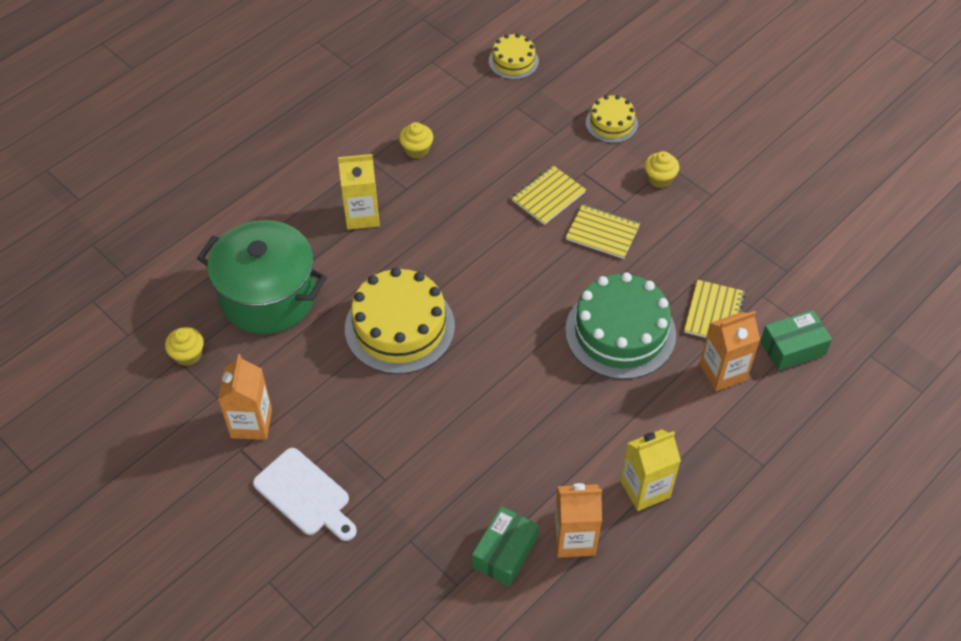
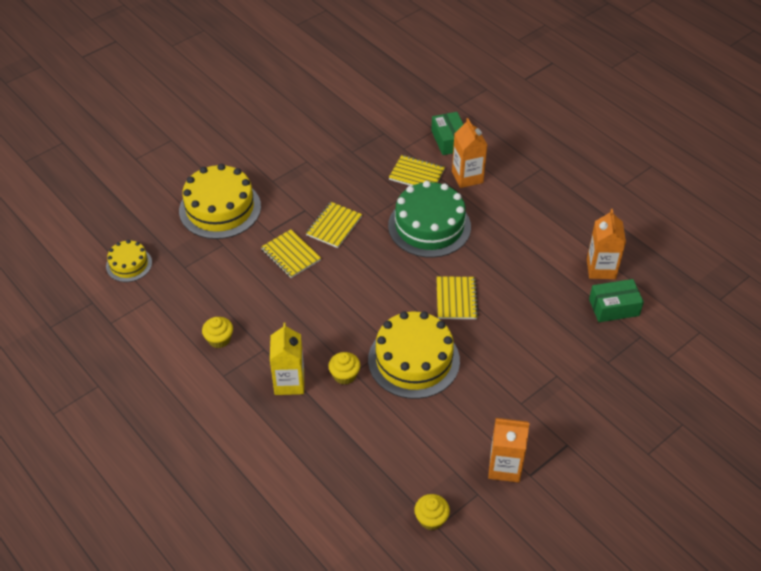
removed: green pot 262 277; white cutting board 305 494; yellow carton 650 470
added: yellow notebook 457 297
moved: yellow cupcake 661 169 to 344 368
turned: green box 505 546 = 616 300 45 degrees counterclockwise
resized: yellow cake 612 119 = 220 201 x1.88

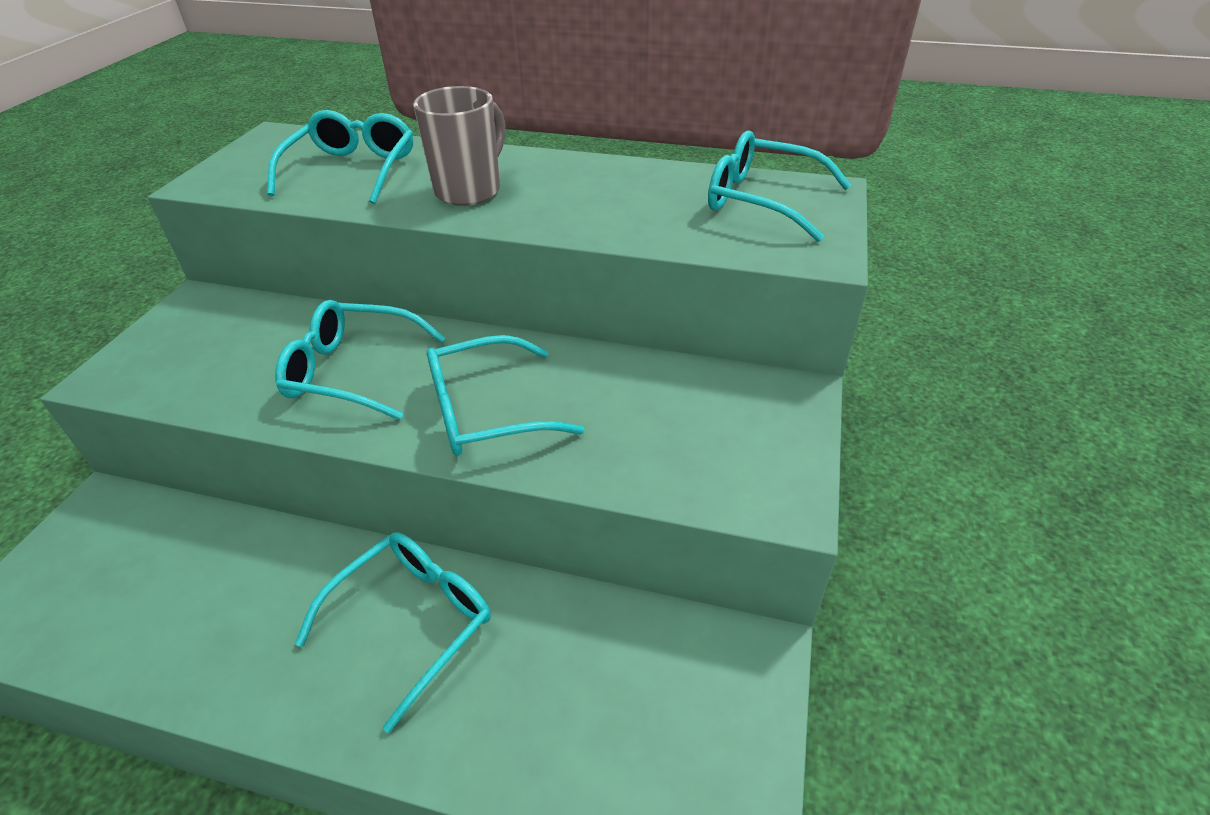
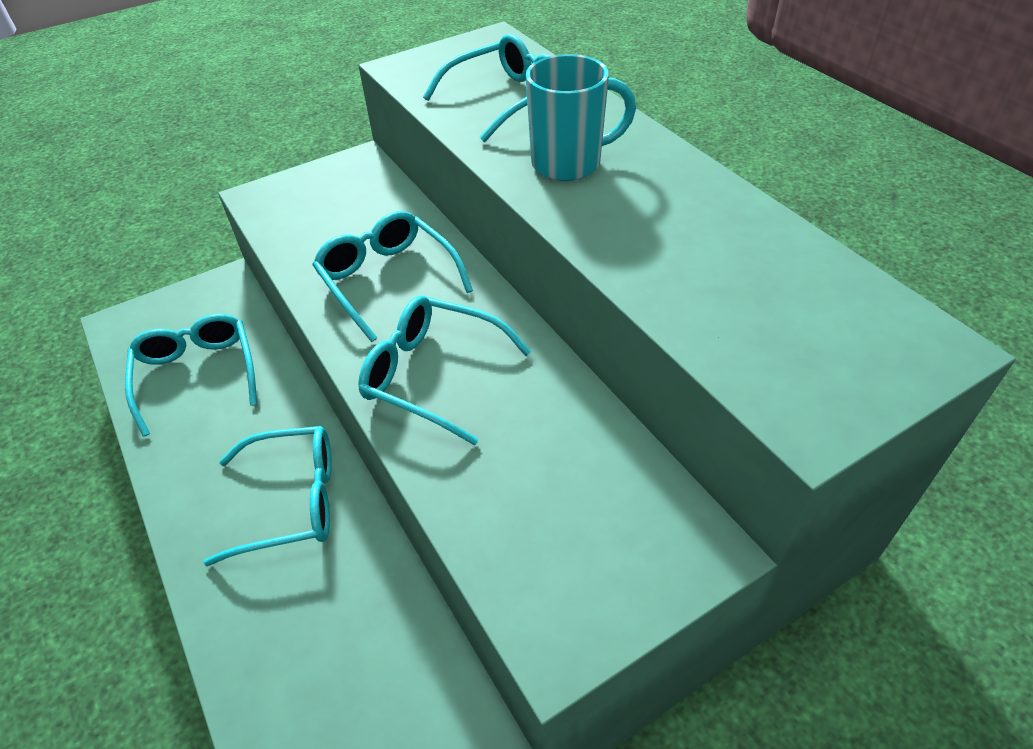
moved: turquoise glasses 779 186 to 191 375
recoloured: grey mug 459 146 to turquoise mug 580 117

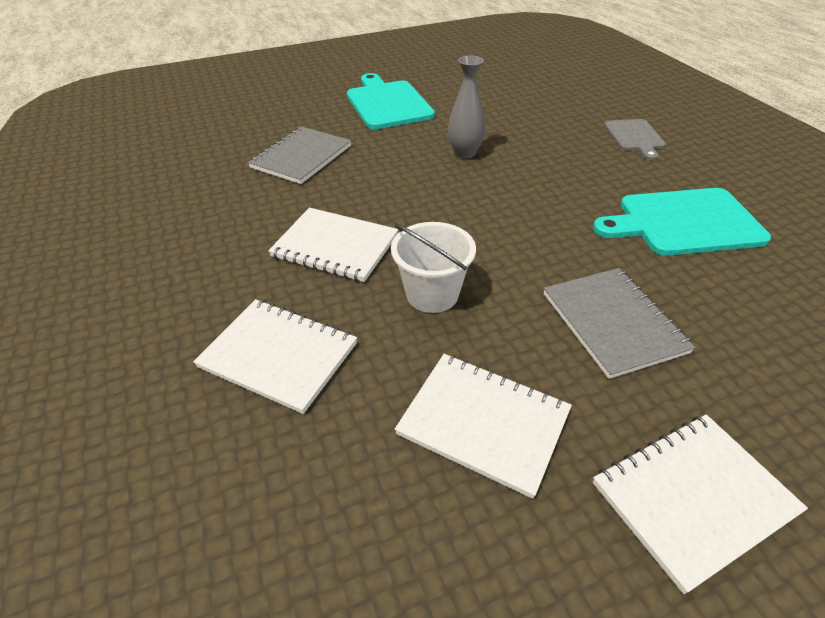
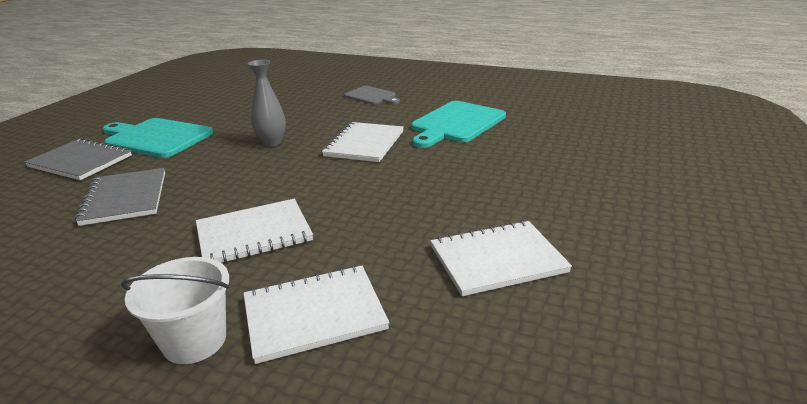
moved: white bucket 433 267 to 175 310; grey notebook 619 323 to 78 159; white notebook 700 504 to 363 142

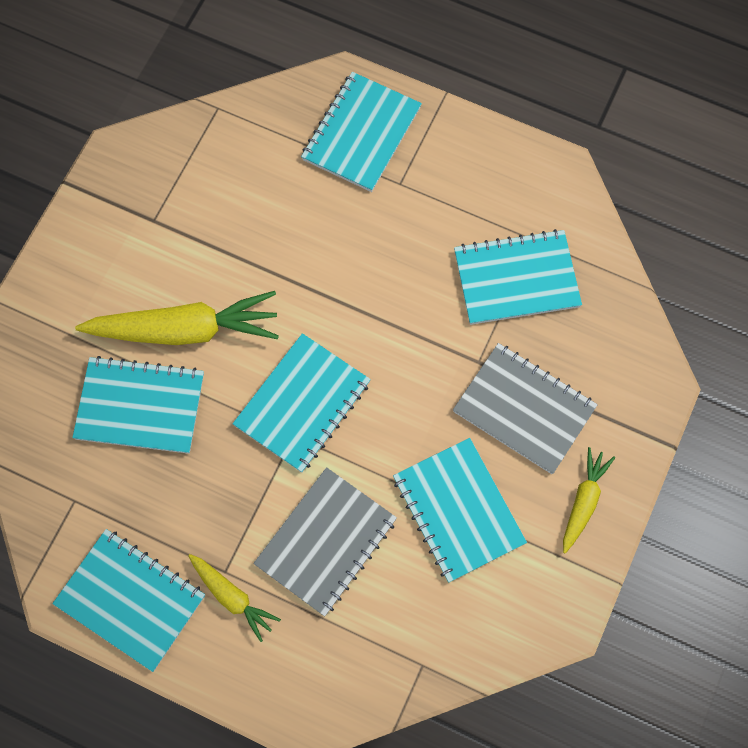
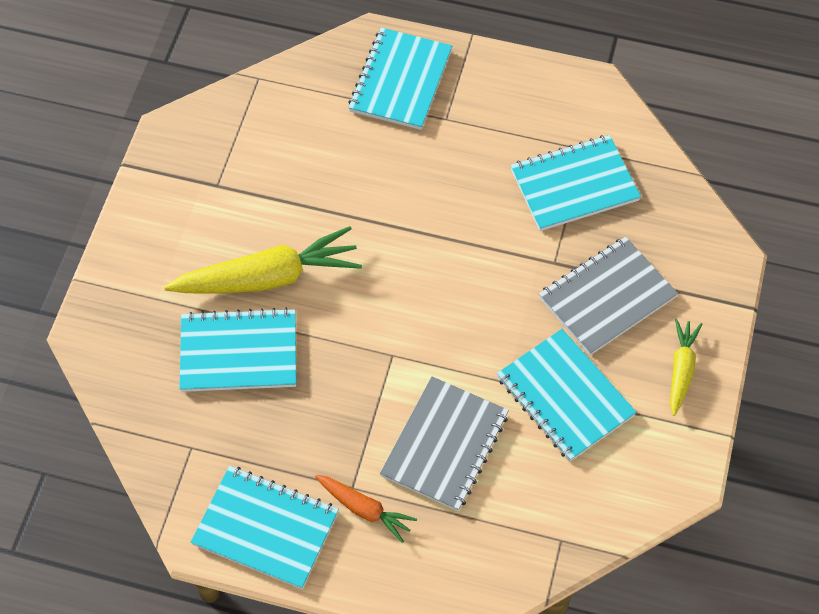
removed: turquoise notebook 302 403
recoloured: yellow carrot 234 598 to orange carrot 366 509
turned: grey notebook 525 408 = 608 296 60 degrees counterclockwise

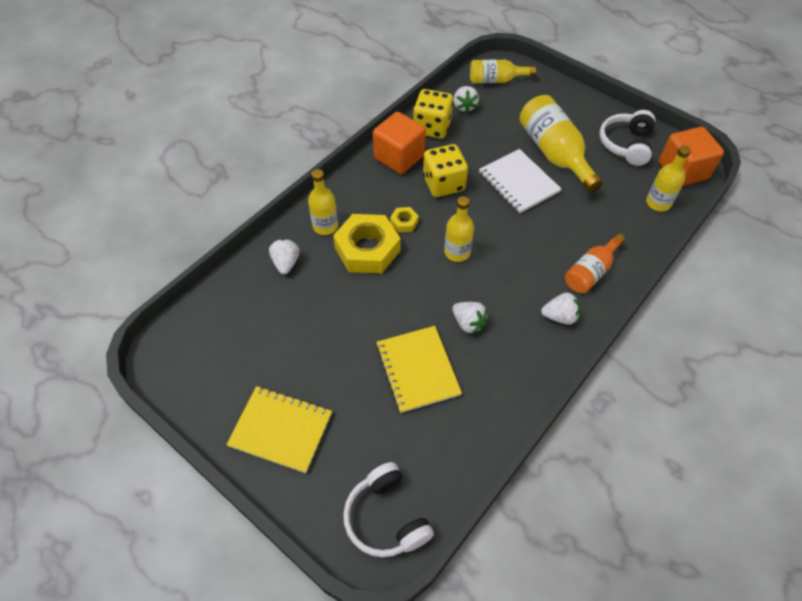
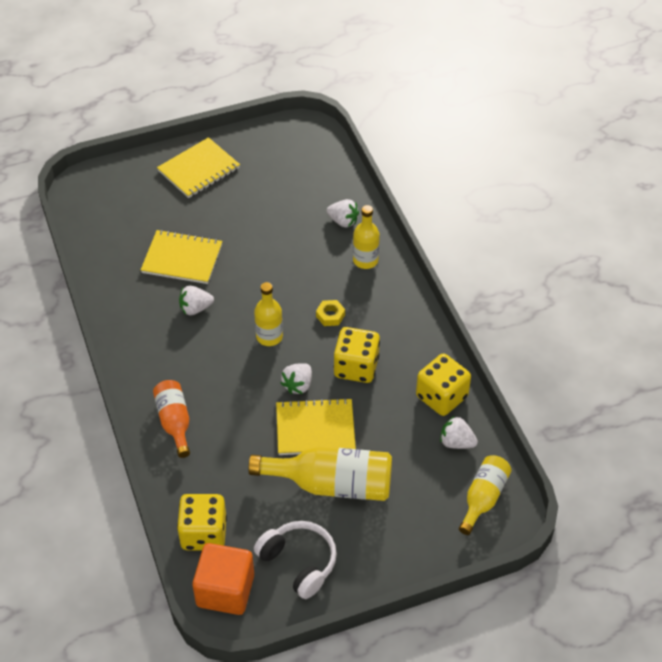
removed: yellow nut 366 244; white headphones 388 509; orange cube 399 143
moved: white strawberry 560 308 to 296 378
replaced: yellow bottle 668 178 to yellow dice 202 522
recoloured: white notebook 520 181 to yellow notebook 316 426

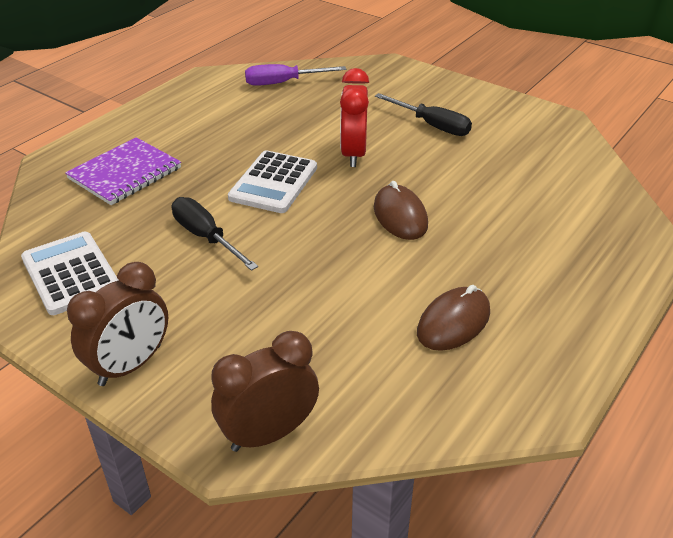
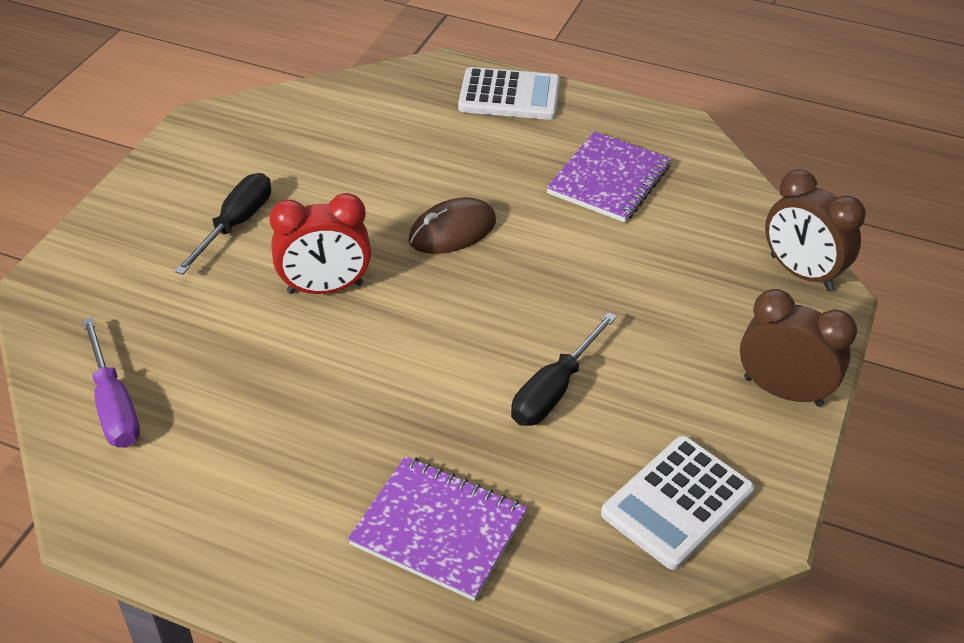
moved: white calculator 272 181 to 509 93
replaced: brown mouse 453 318 to purple notebook 608 176

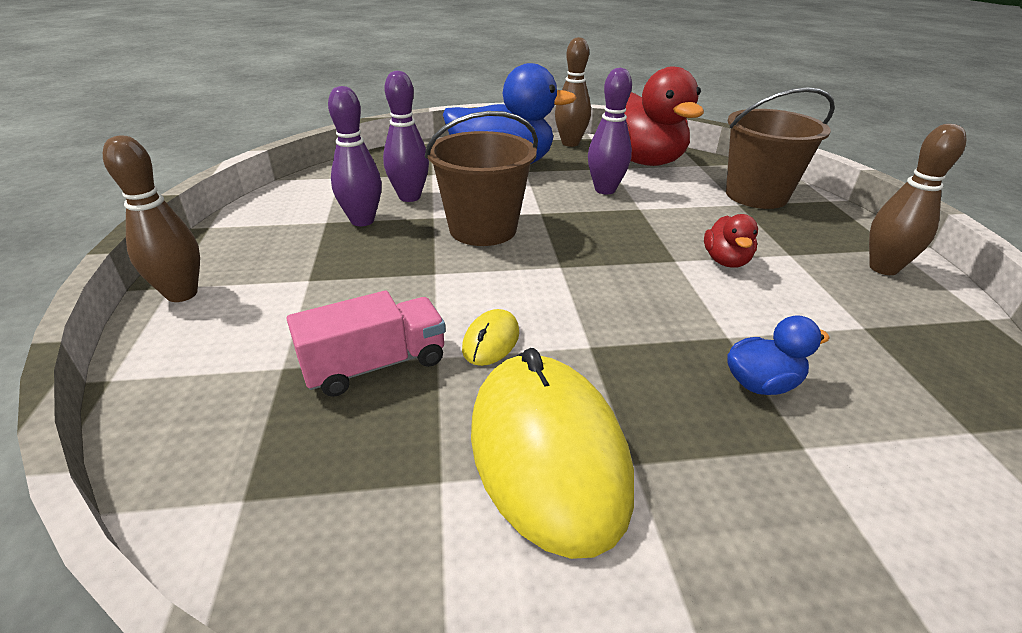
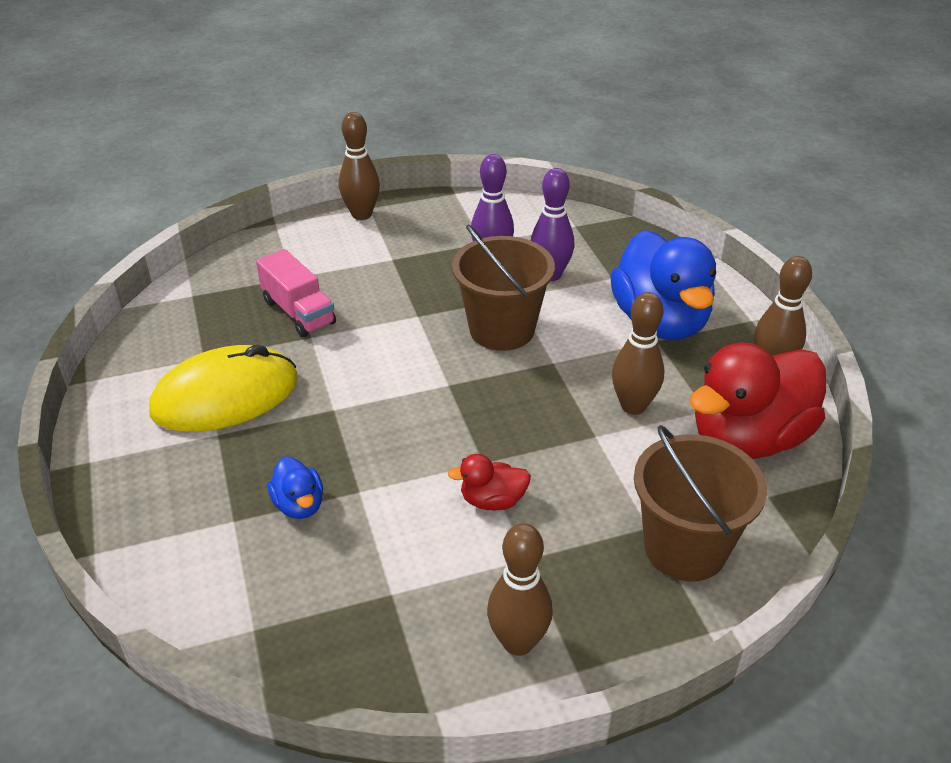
removed: yellow mouse 490 337
recoloured: purple bowling pin 610 131 to brown bowling pin 638 353

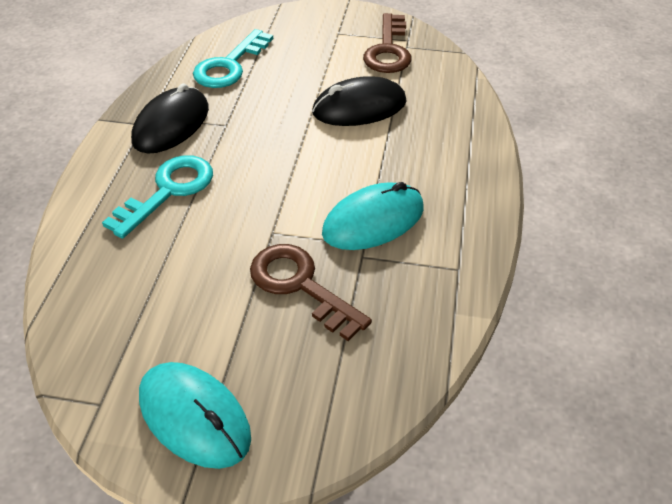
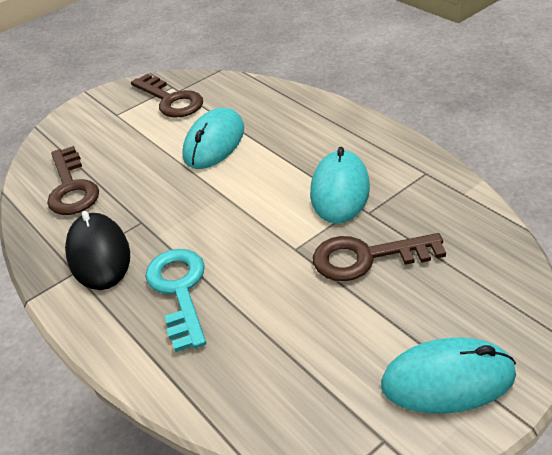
recoloured: turquoise key 233 58 to brown key 73 180; black mouse 359 101 to turquoise mouse 213 138

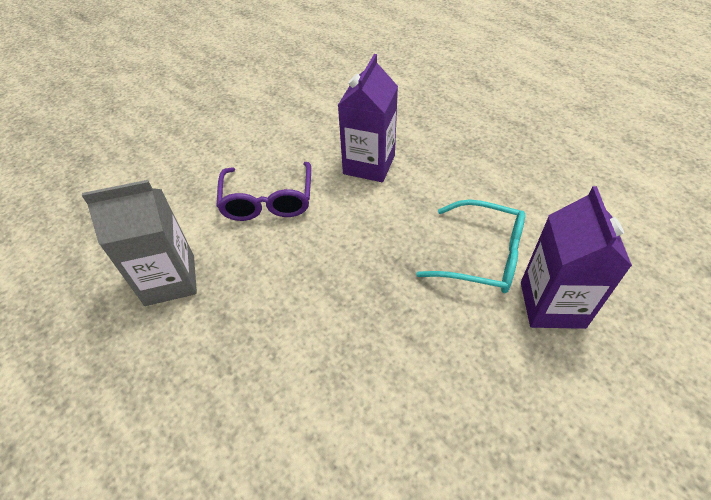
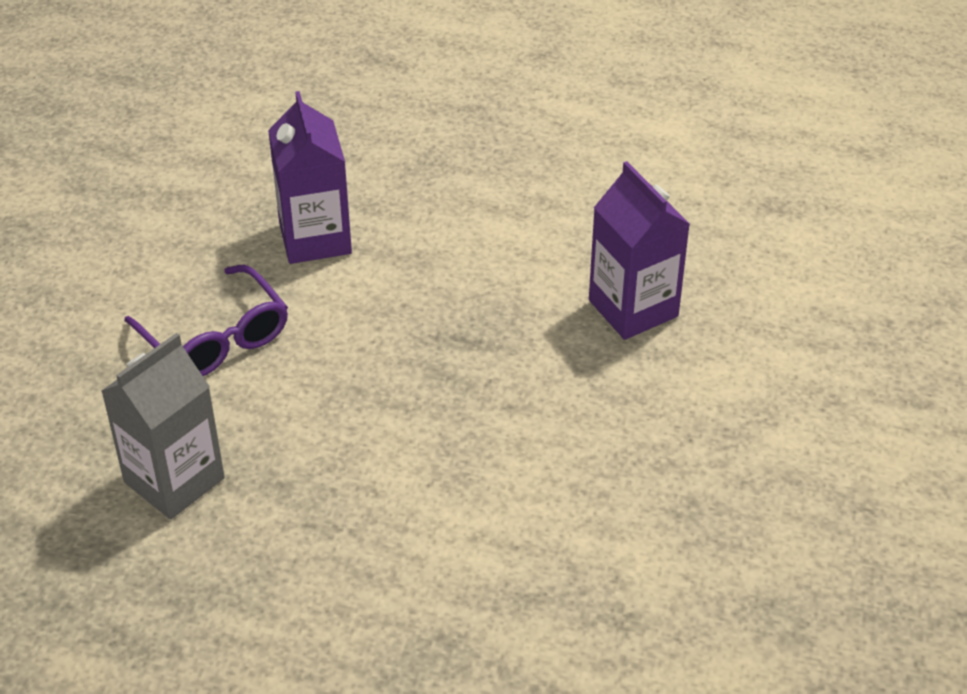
removed: turquoise glasses 470 246

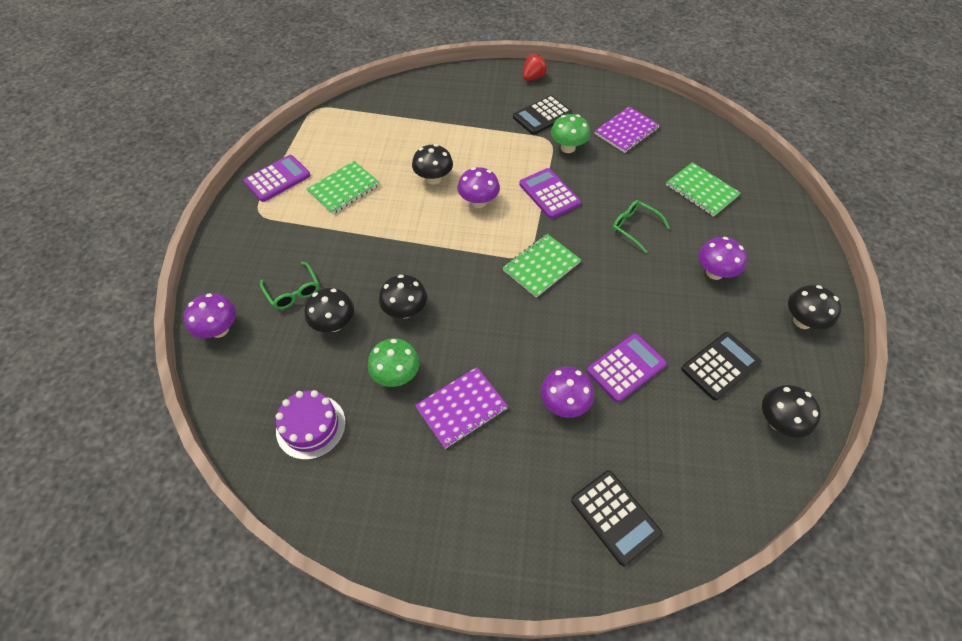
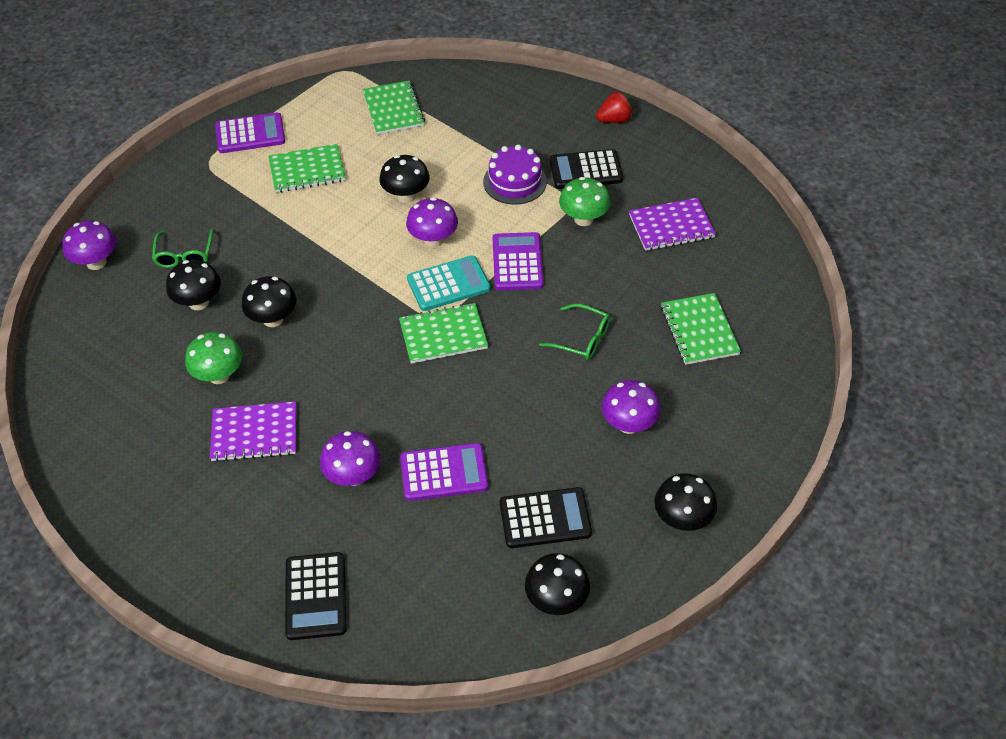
added: green notebook 393 107; turquoise calculator 449 283
moved: purple cake 310 425 to 515 175
turned: green glasses 641 226 = 574 332 135 degrees clockwise

